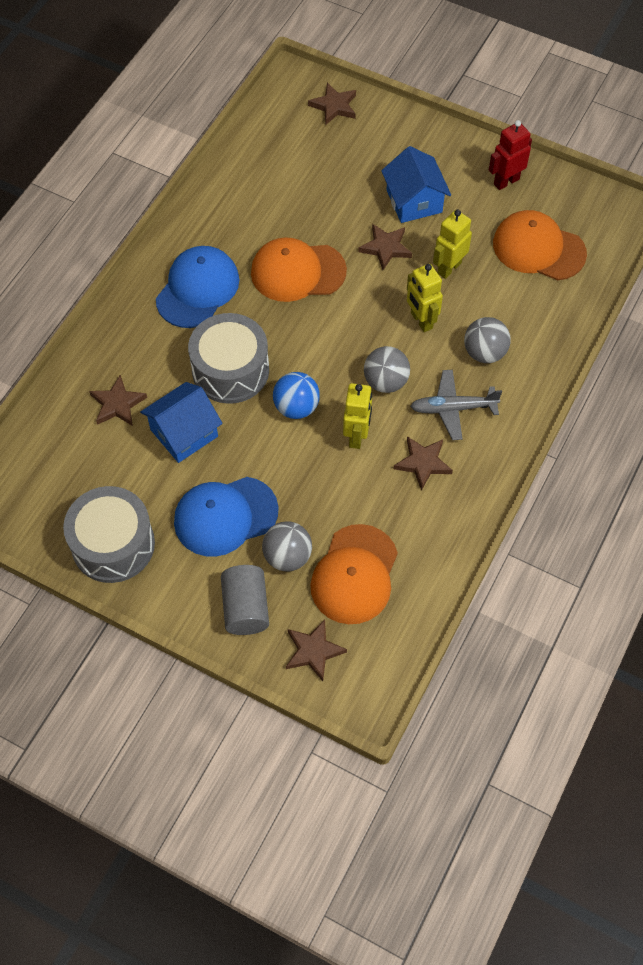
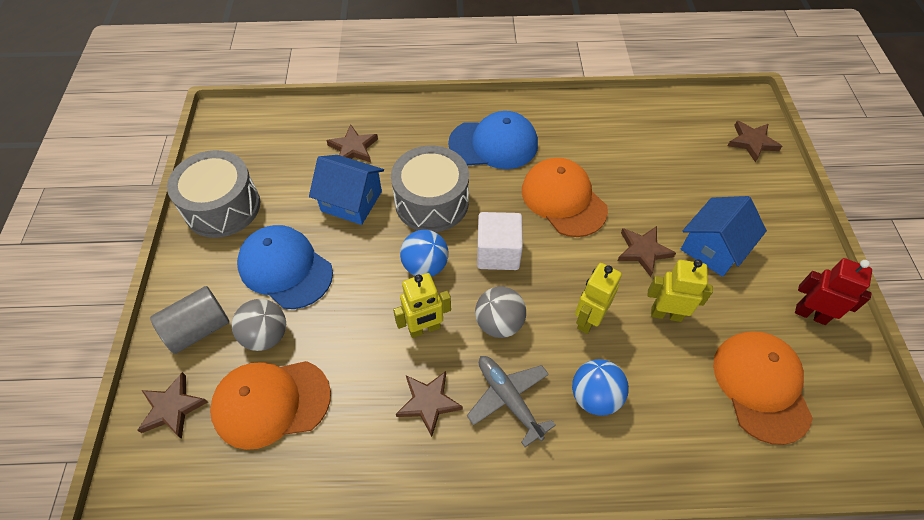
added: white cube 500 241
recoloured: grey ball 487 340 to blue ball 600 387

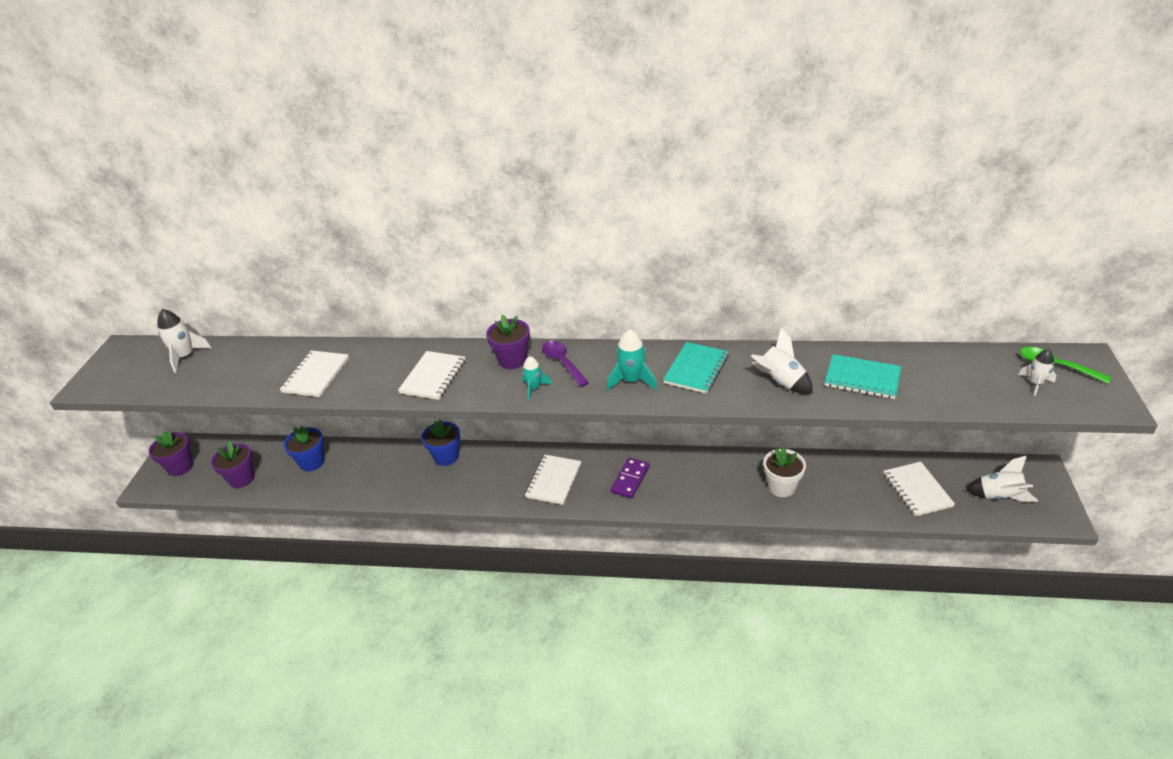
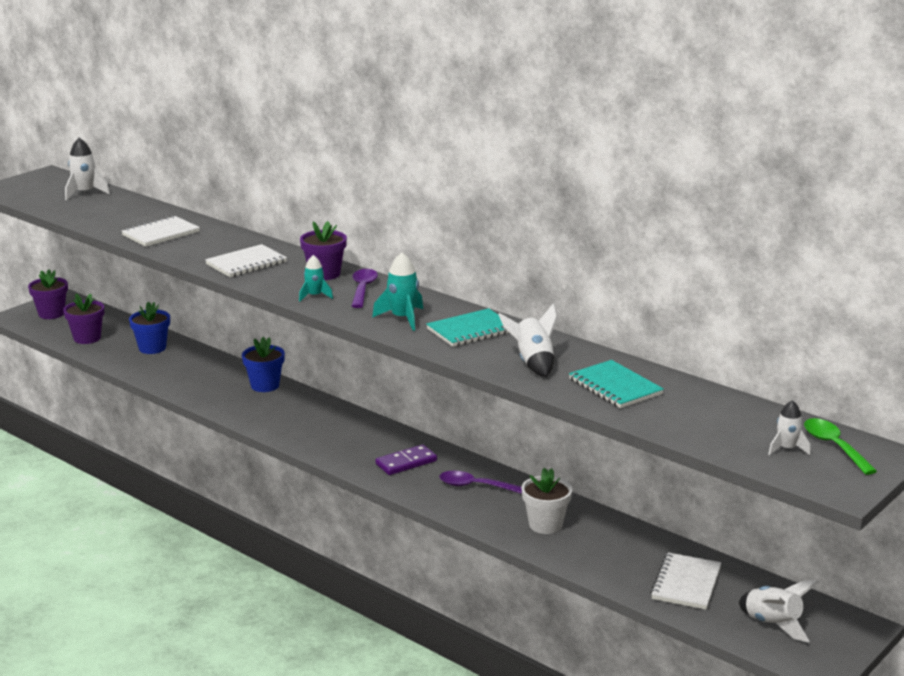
removed: white notebook 553 480
added: purple spoon 481 482

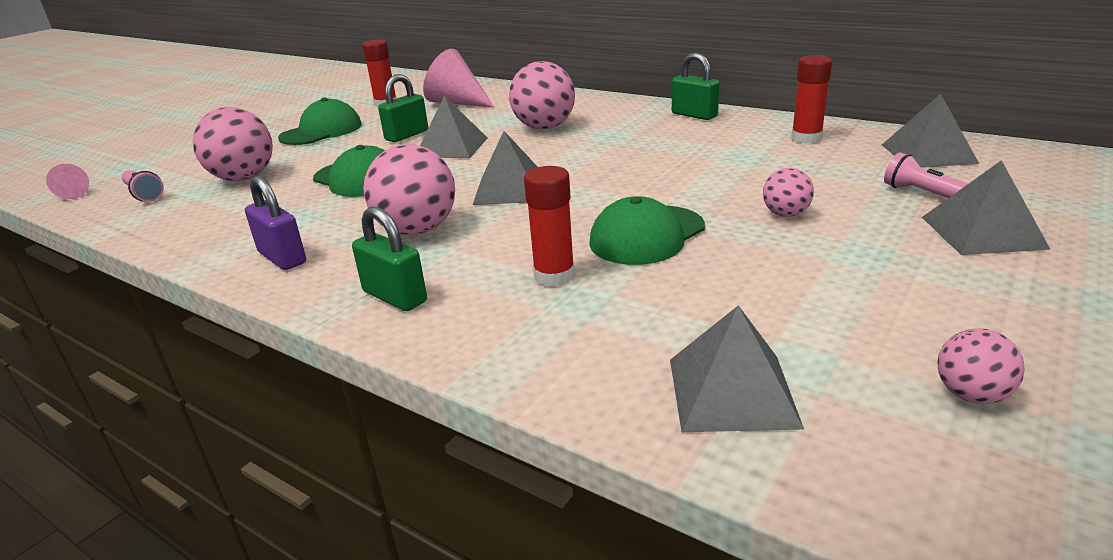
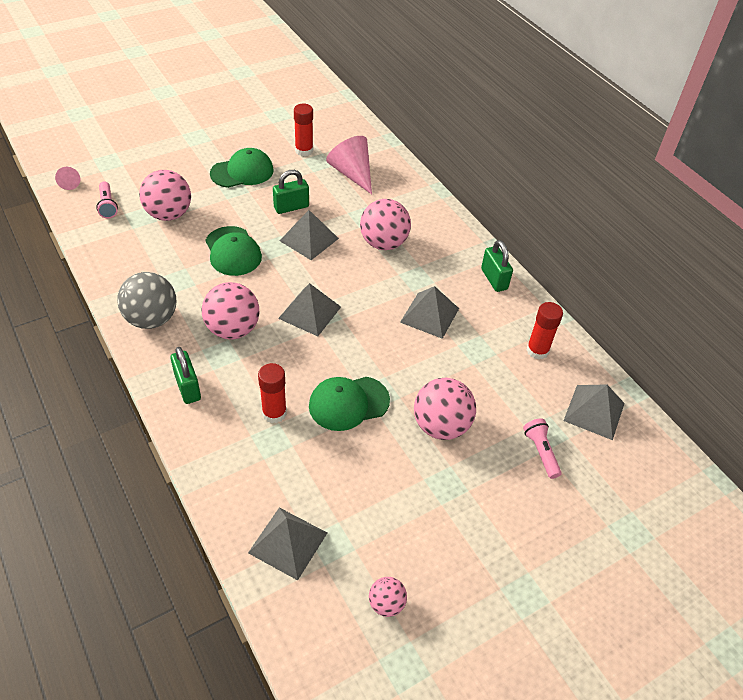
moved: grey pyramid 986 207 to 429 312
replaced: purple padlock 275 223 to grey ball 146 300
resized: pink ball 788 192 = 445 409 x1.89

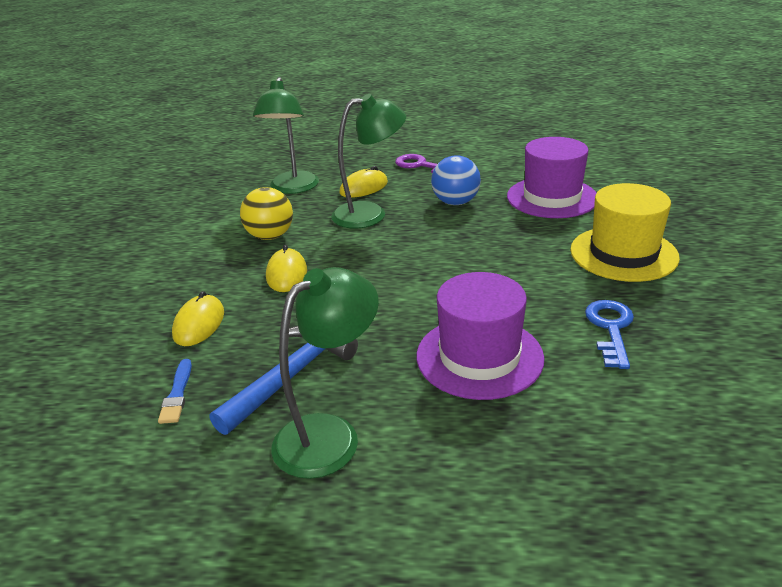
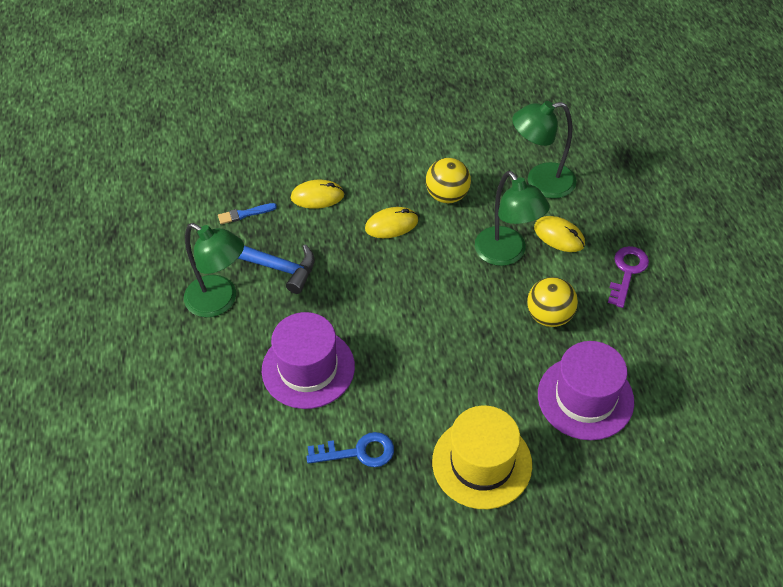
recoloured: blue ball 456 180 to yellow ball 552 302

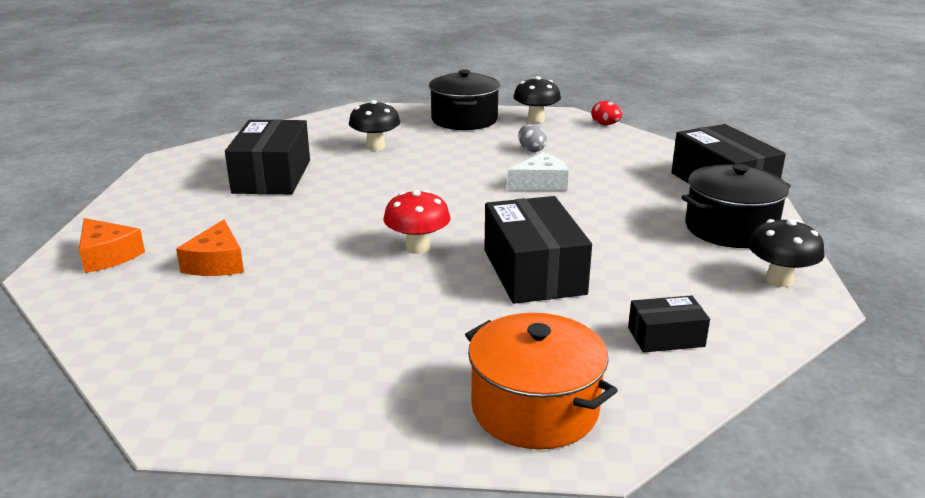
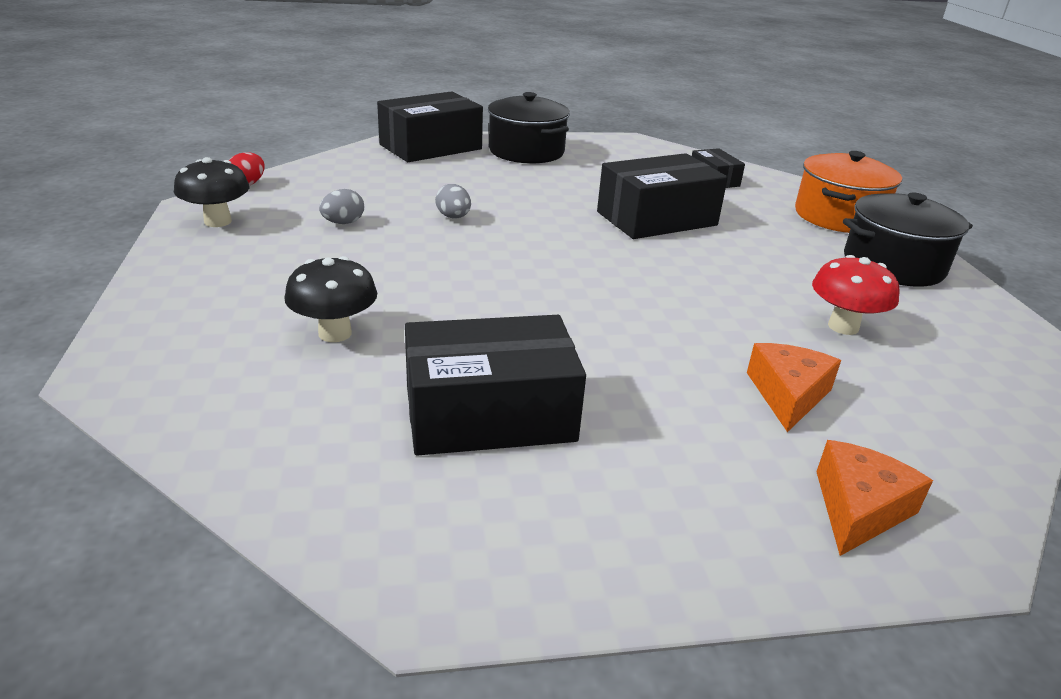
removed: black mushroom 786 253
moved: red mushroom 417 222 to 856 295; black pot 464 99 to 908 240
replaced: white cheese 538 171 to grey egg 453 201
turned: orange cheese 210 247 = 794 387 60 degrees counterclockwise

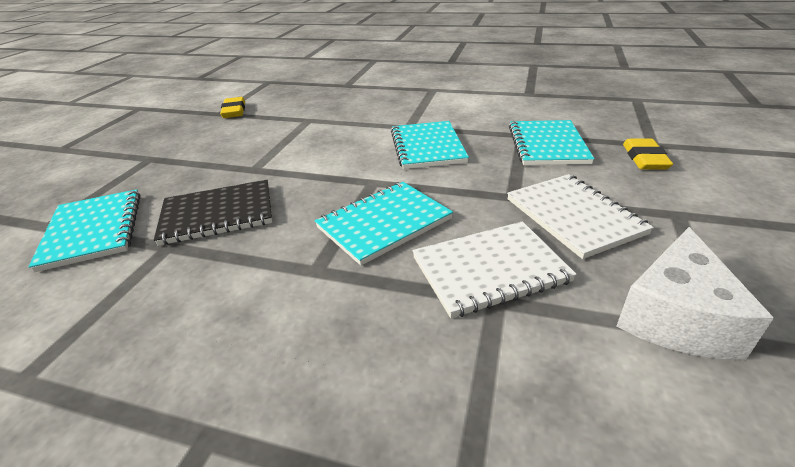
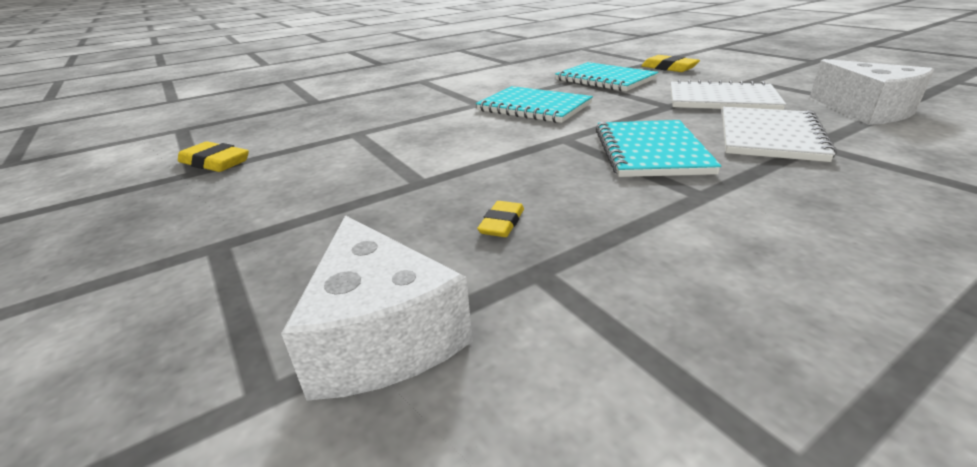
replaced: turquoise notebook 84 230 to white cheese 377 308; black notebook 213 213 to yellow eraser 500 219

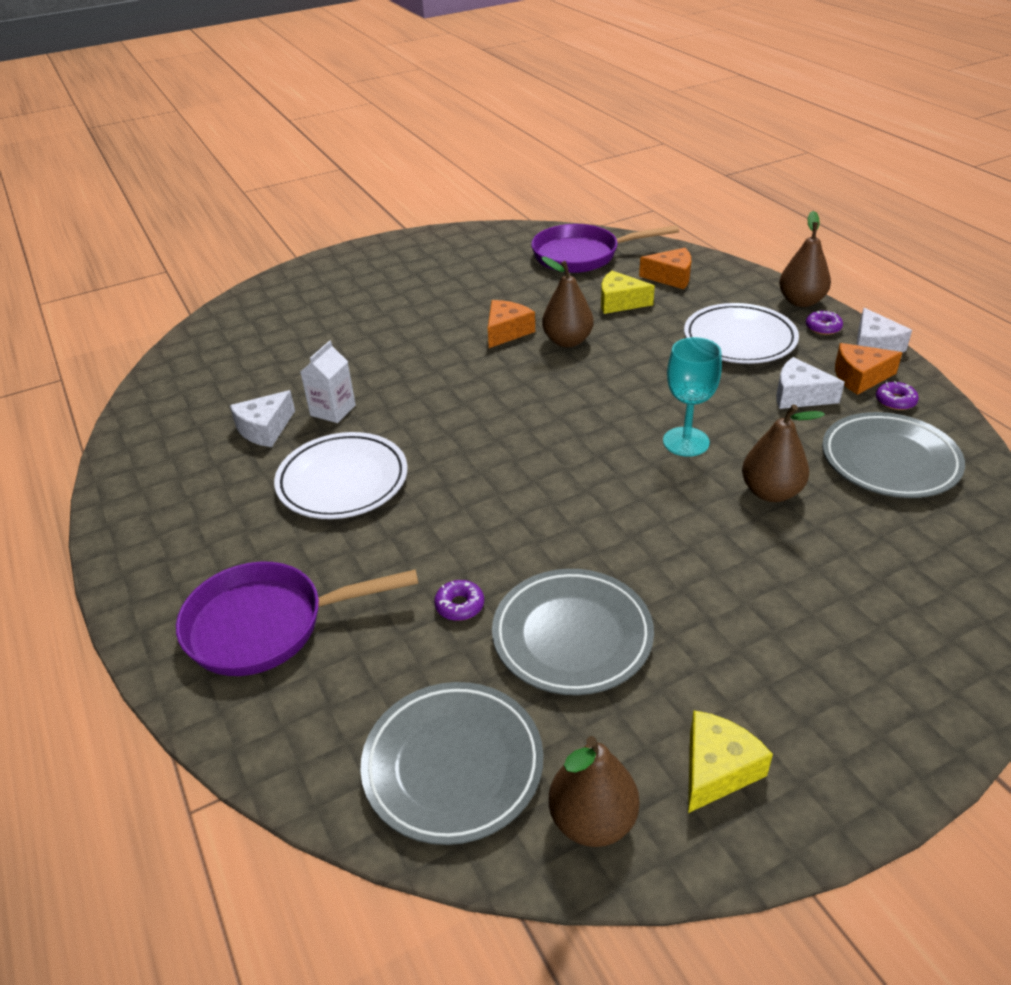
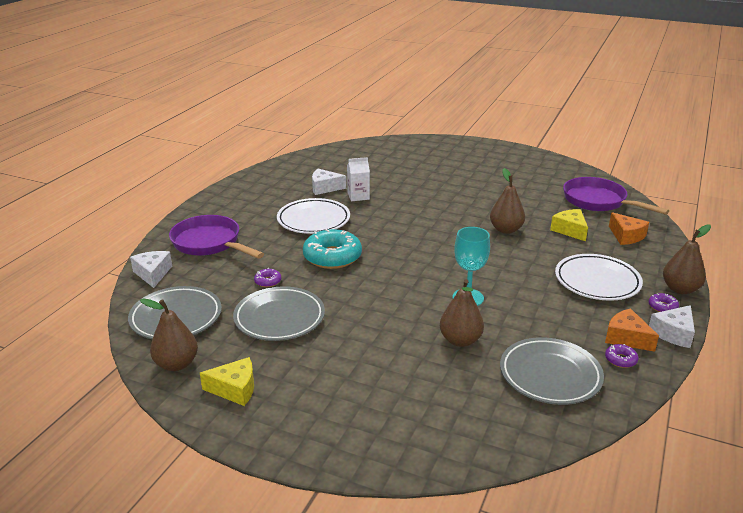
removed: orange cheese 511 324
added: turquoise donut 332 249
moved: white cheese 810 383 to 151 269

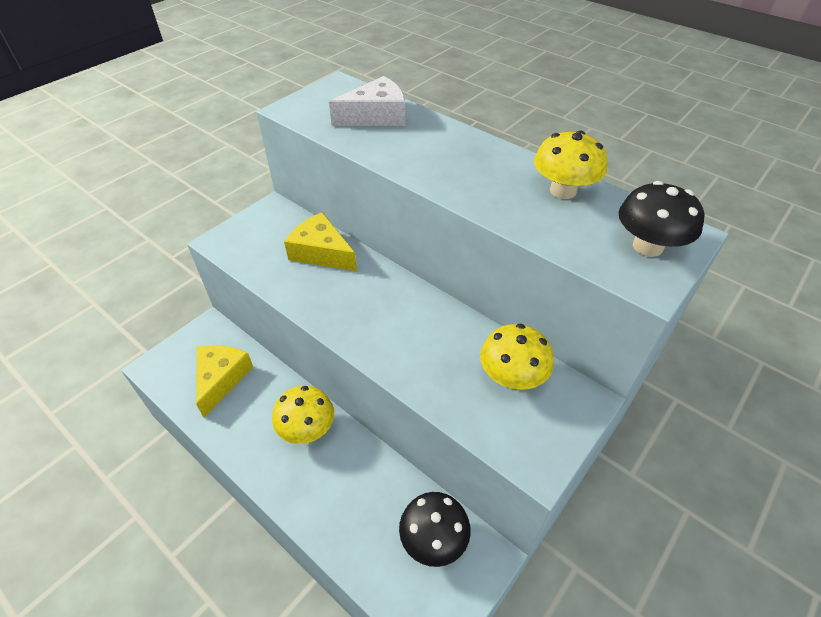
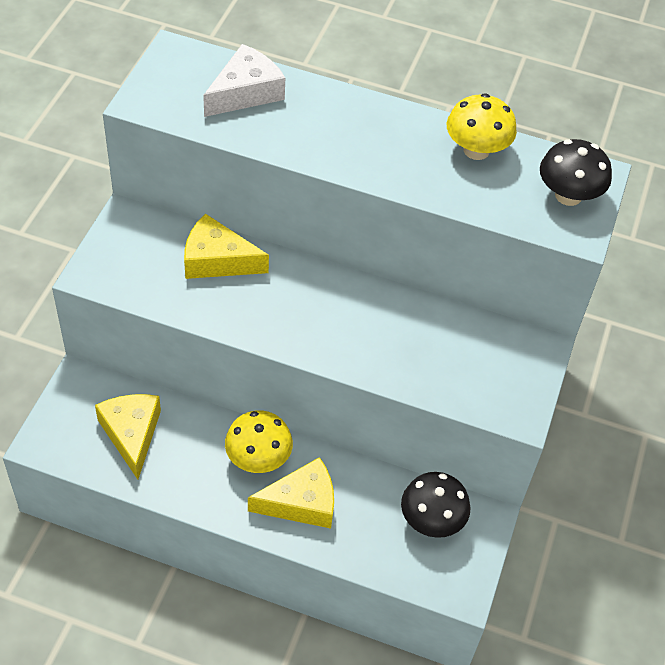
removed: yellow mushroom 517 357
added: yellow cheese 291 493

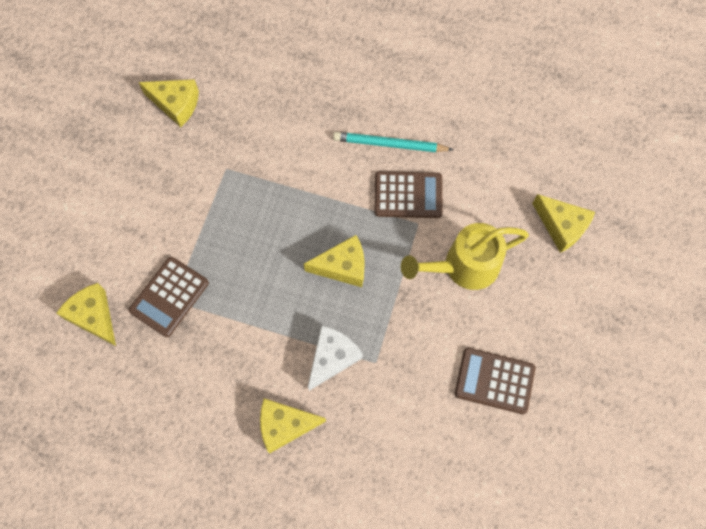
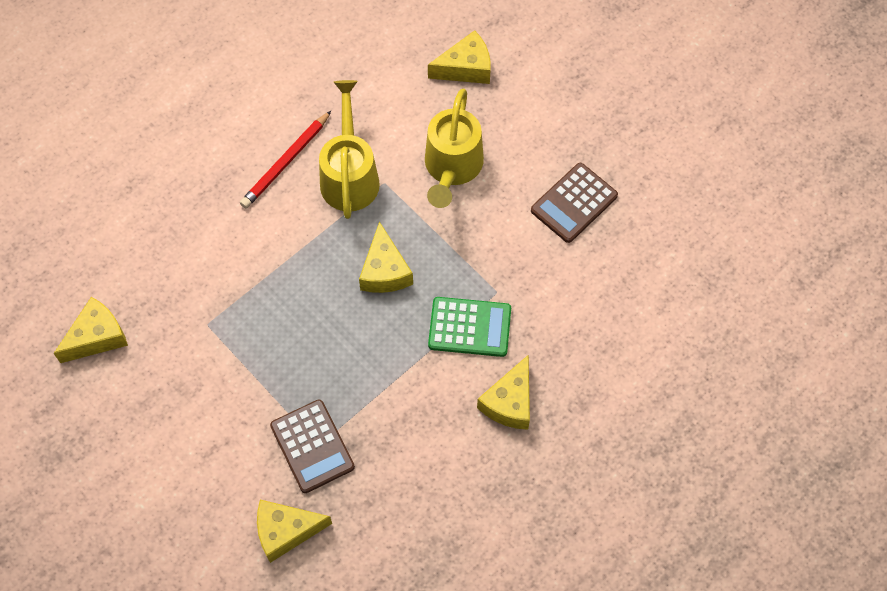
replaced: white cheese 335 358 to green calculator 469 327; brown calculator 409 194 to yellow watering can 349 149
recoloured: turquoise pencil 393 142 to red pencil 285 159
turned: yellow cheese 334 261 = 386 257 150 degrees clockwise

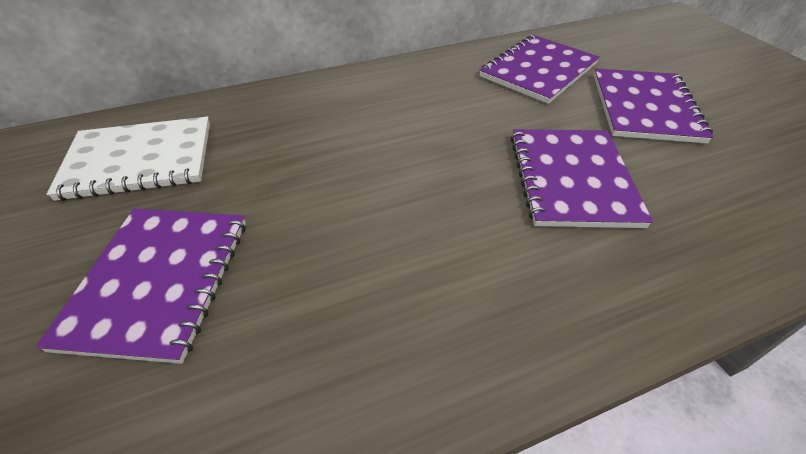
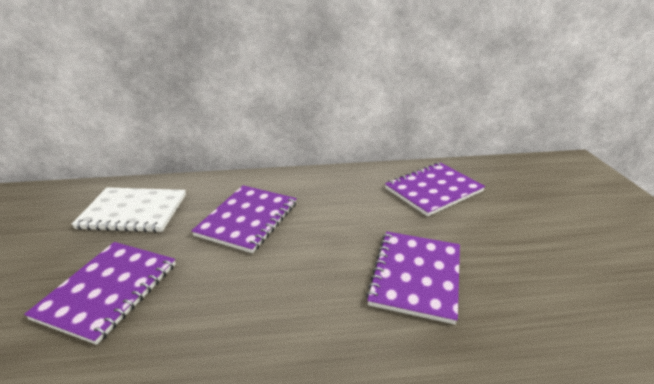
moved: purple notebook 654 106 to 244 219

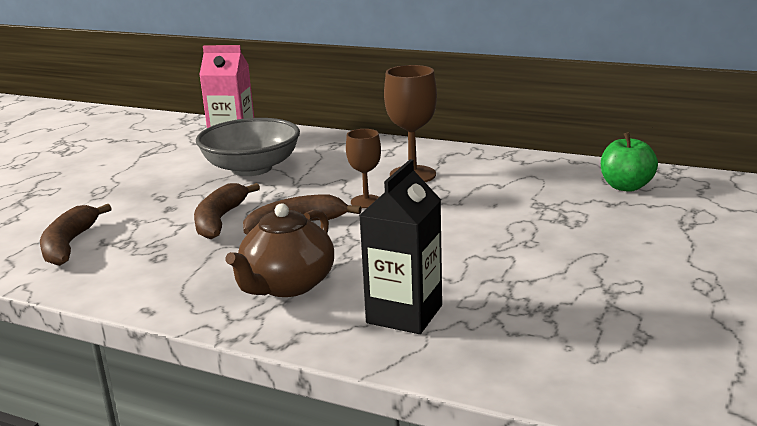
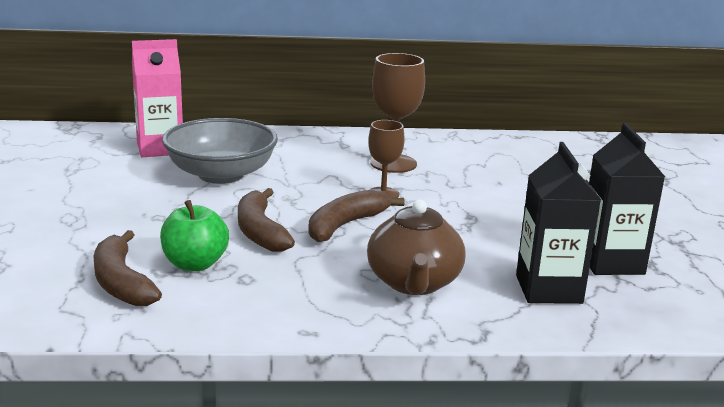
added: black carton 627 199
moved: green apple 629 162 to 194 235

